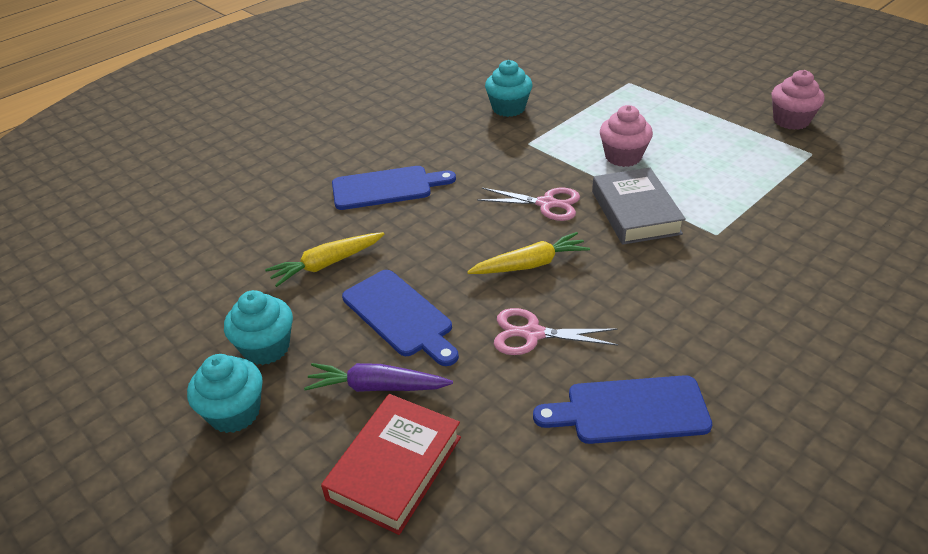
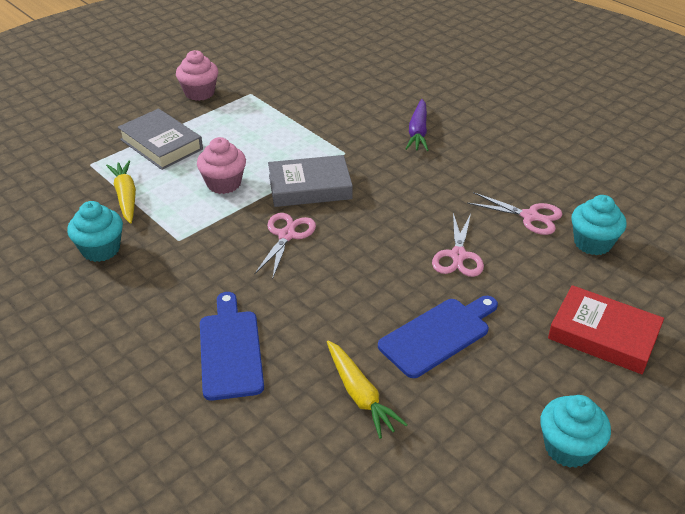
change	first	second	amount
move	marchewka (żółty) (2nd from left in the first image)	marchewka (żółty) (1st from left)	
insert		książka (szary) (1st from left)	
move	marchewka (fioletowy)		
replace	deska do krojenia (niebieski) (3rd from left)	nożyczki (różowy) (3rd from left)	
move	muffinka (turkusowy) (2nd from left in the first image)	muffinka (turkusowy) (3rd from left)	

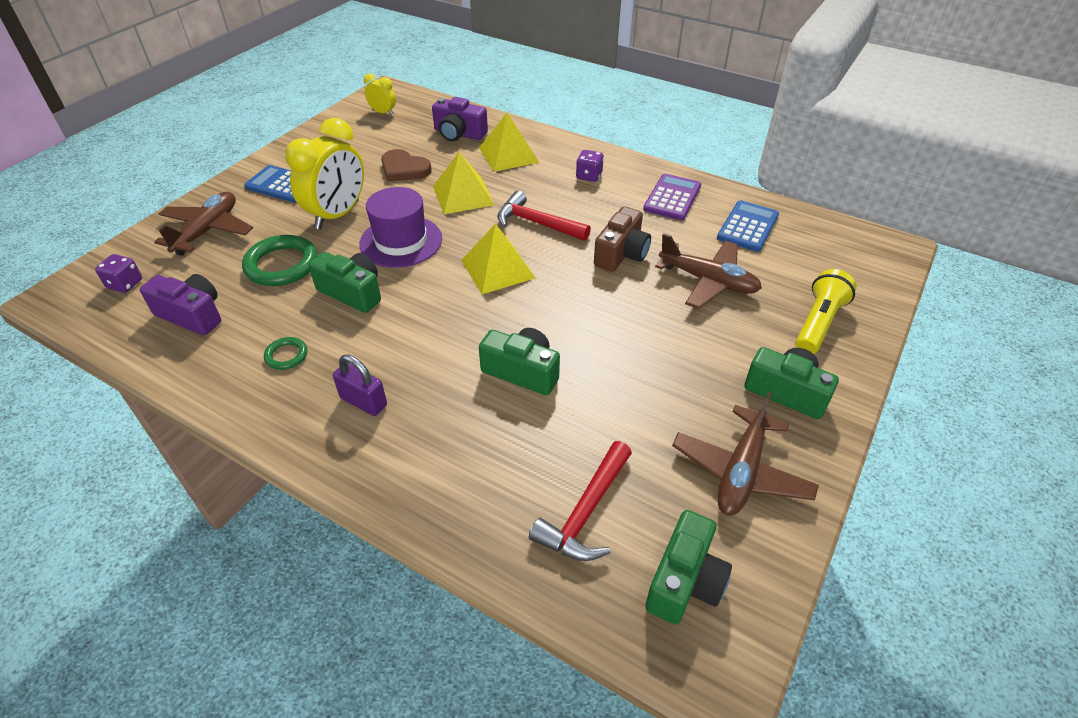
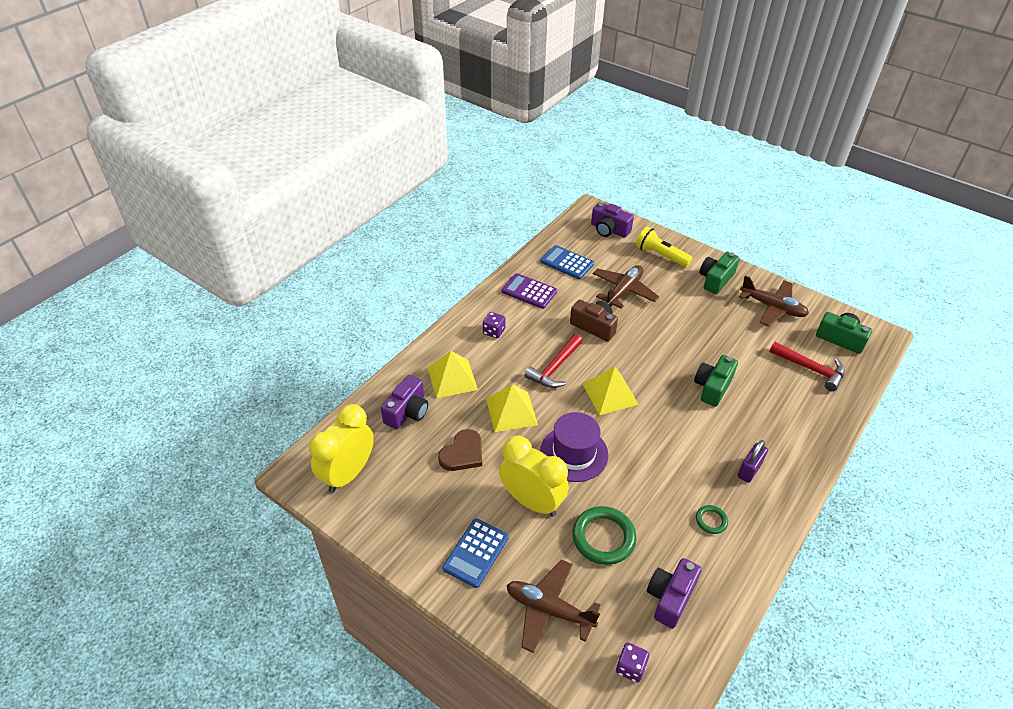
change	first	second	amount
resize	budzik (żółty) (2nd from left in the first image)	budzik (żółty) (1st from left)	x2.02
insert		aparat fotograficzny (fioletowy) (2nd from left)	
delete	aparat fotograficzny (zielony) (1st from left)		

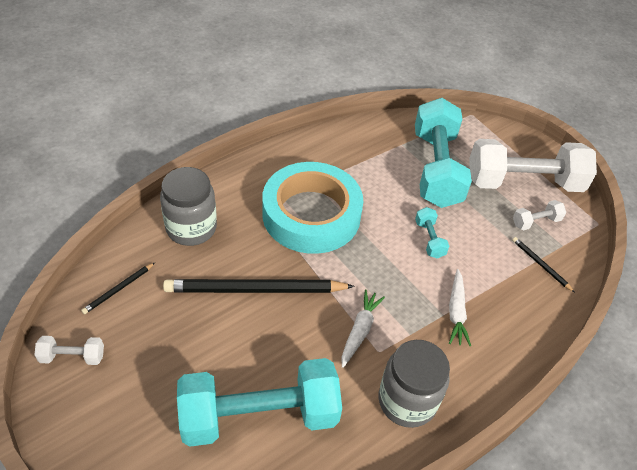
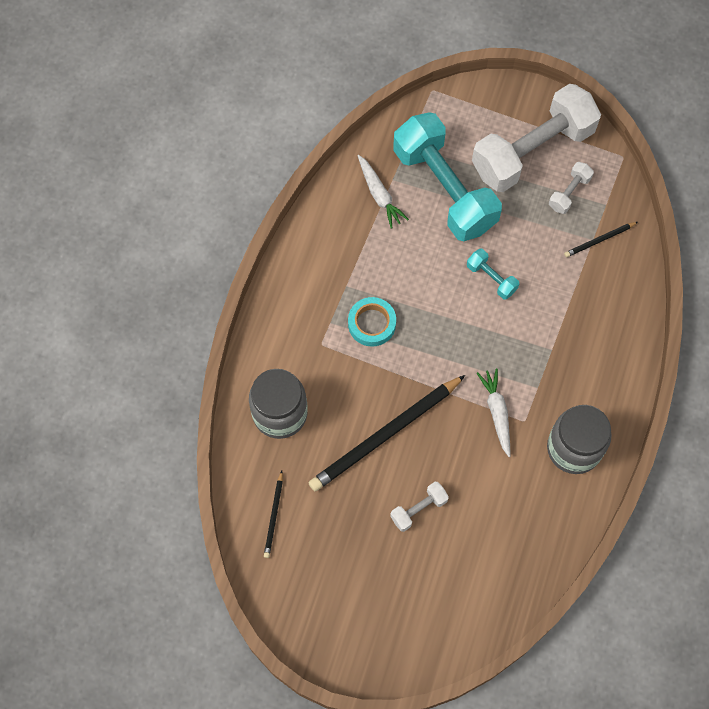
change	first	second	amount
resize	taśma klejąca (turkusowy)		x0.44
move	marchewka (biały) (2nd from left in the first image)	marchewka (biały) (1st from left)	
move	hantel (biały) (1st from left)		
rotate	ołówek (czarny) (3rd from left)		45 degrees counterclockwise
delete	hantel (turkusowy) (1st from left)		

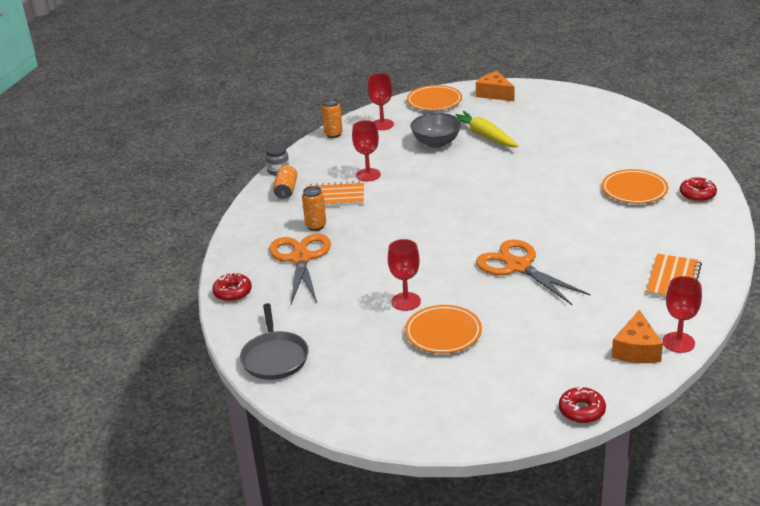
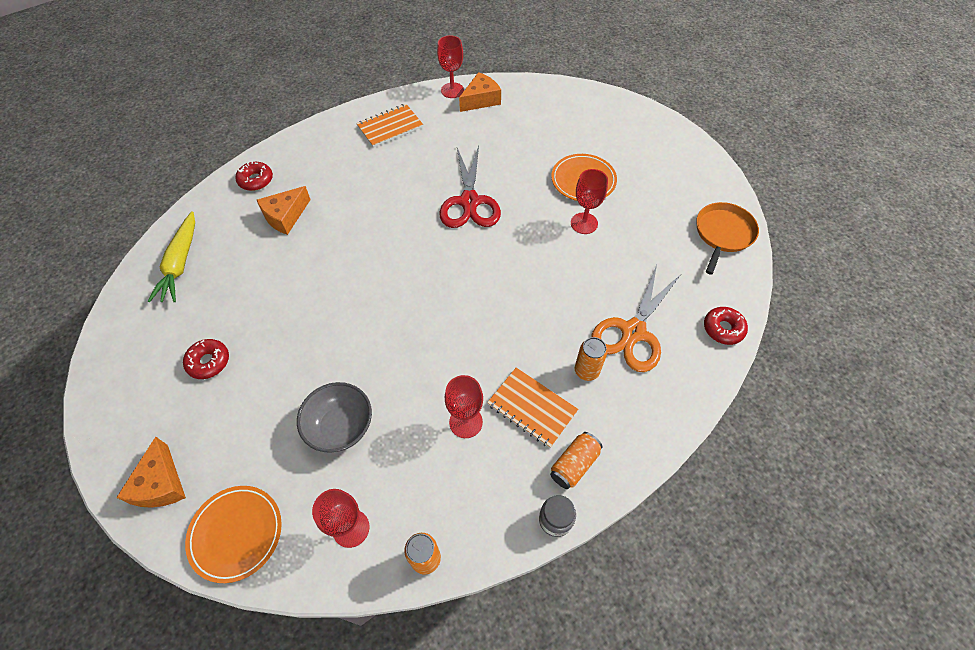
change	first	second	amount
move	marchewka (żółty)		
move	donut (czerwony) (2nd from left in the first image)	donut (czerwony) (1st from left)	
replace	talerz (pomarańczowy) (3rd from left)	ser (pomarańczowy) (2nd from left)	
recolor	nożyczki (pomarańczowy) (2nd from left)	nożyczki (czerwony)	
recolor	patelnia (szary)	patelnia (pomarańczowy)	

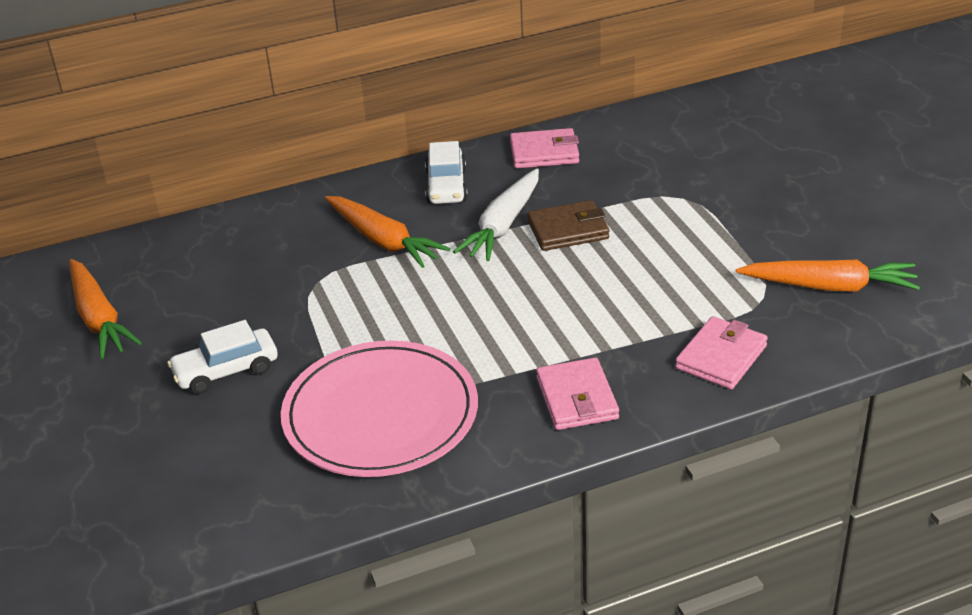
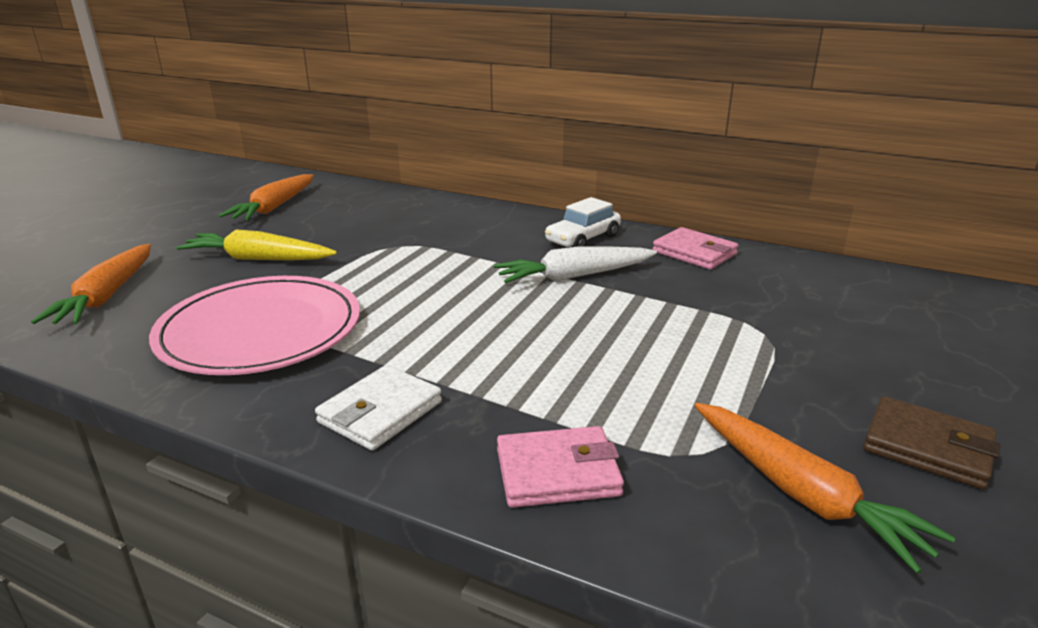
change	first	second	amount
move	marchewka (pomarańczowy) (2nd from left in the first image)	marchewka (pomarańczowy) (1st from left)	
replace	samochód (biały) (1st from left)	marchewka (żółty)	
recolor	portfel (różowy) (2nd from left)	portfel (biały)	
move	portfel (brązowy)		

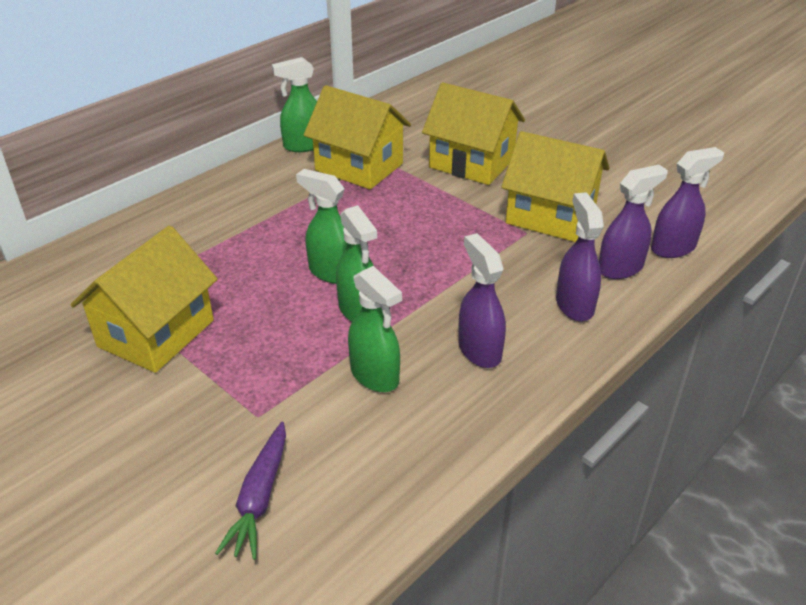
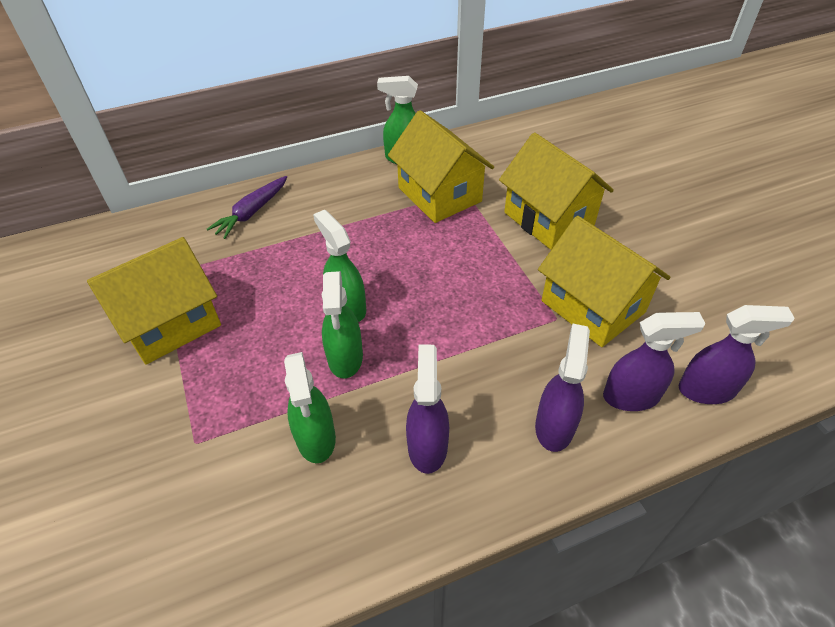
change	first	second	amount
move	marchewka (fioletowy)		

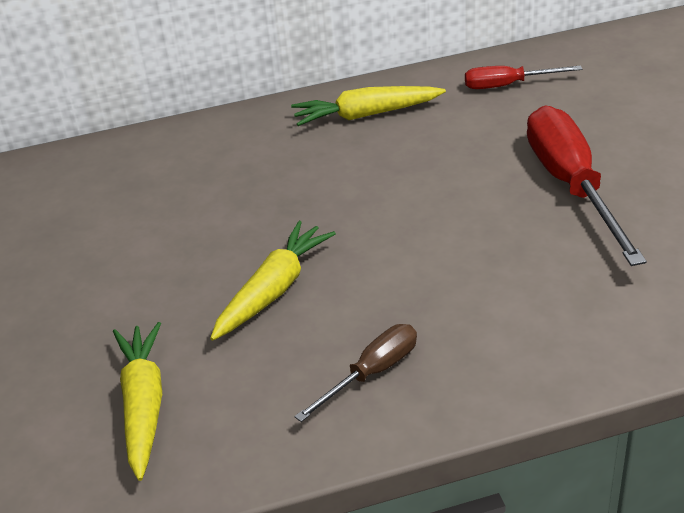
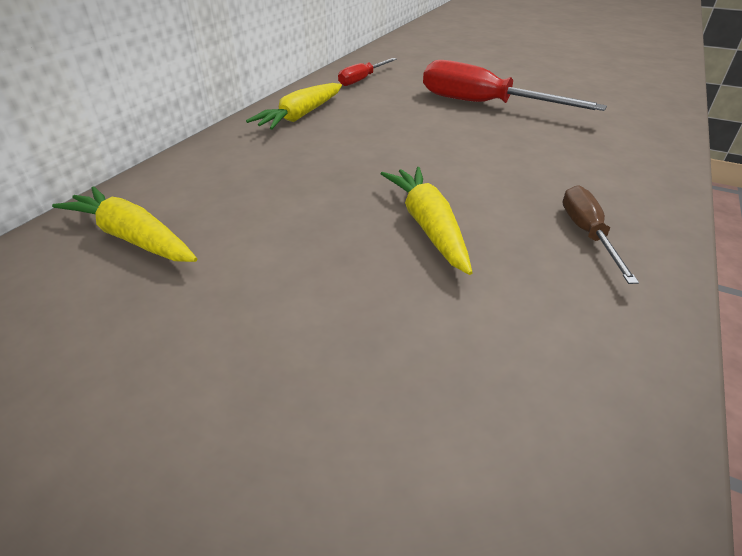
change	first	second	amount
move	marchewka (żółty) (1st from left)		

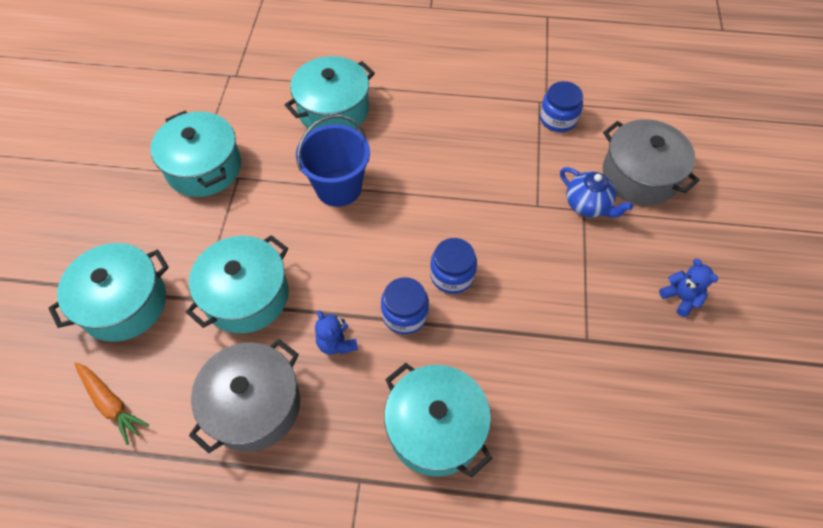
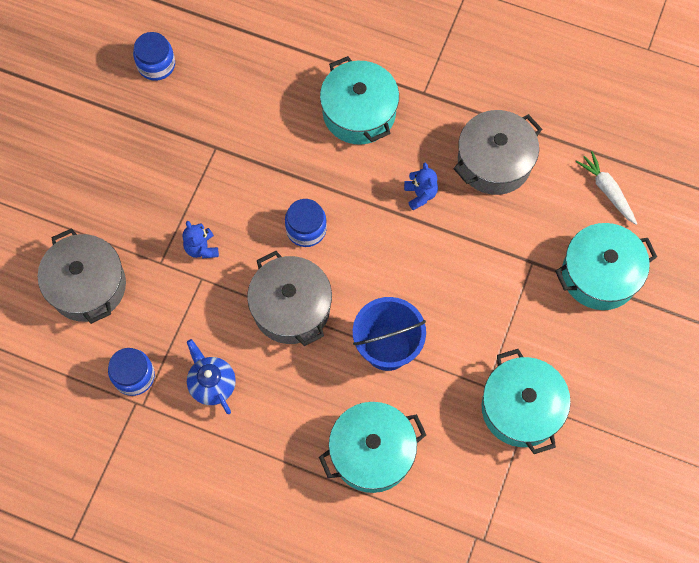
change	first	second	amount
move	słoik (niebieski) (1st from left in the first image)	słoik (niebieski) (2nd from left)	
move	miś (niebieski) (2nd from left in the first image)	miś (niebieski) (1st from left)	
move	imbryk (niebieski)		
insert		garnek (szary) (2nd from left)	
recolor	marchewka (pomarańczowy)	marchewka (biały)	
delete	garnek (turkusowy) (3rd from left)		

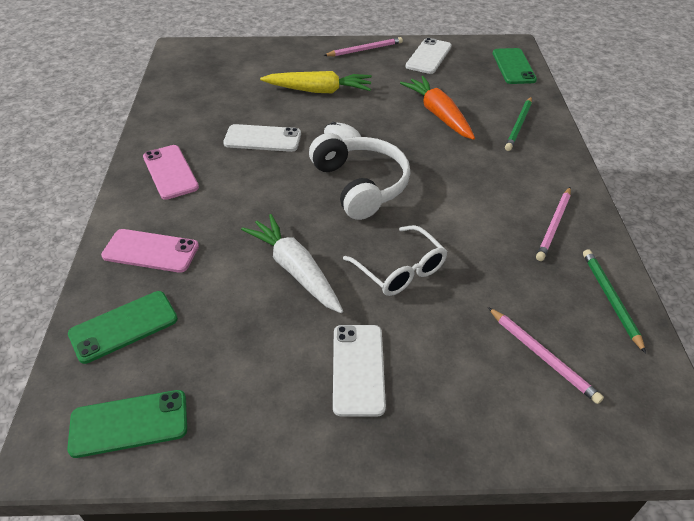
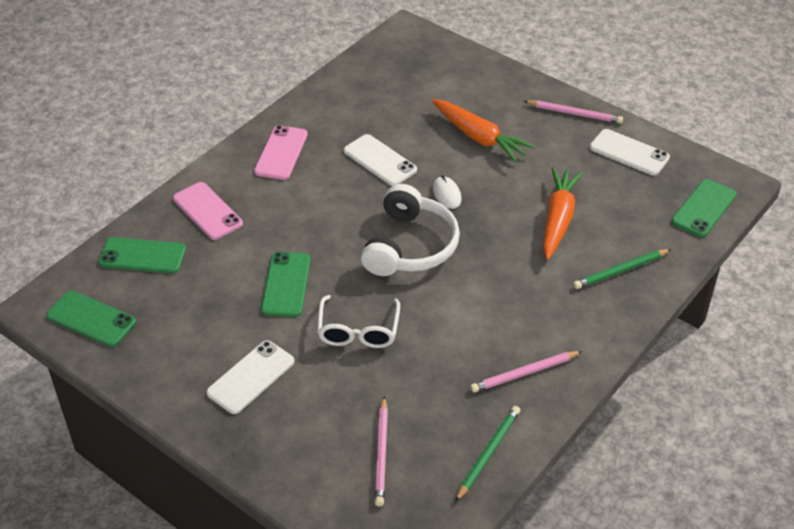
change	first	second	amount
replace	marchewka (biały)	telefon (zielony) (3rd from left)	
recolor	marchewka (żółty)	marchewka (pomarańczowy) (1st from left)	
rotate	telefon (biały) (3rd from left)		60 degrees clockwise

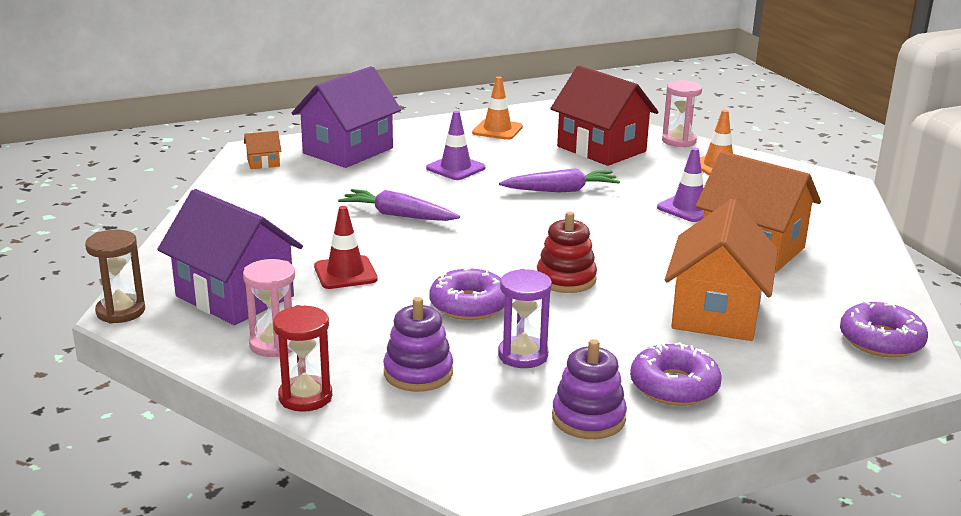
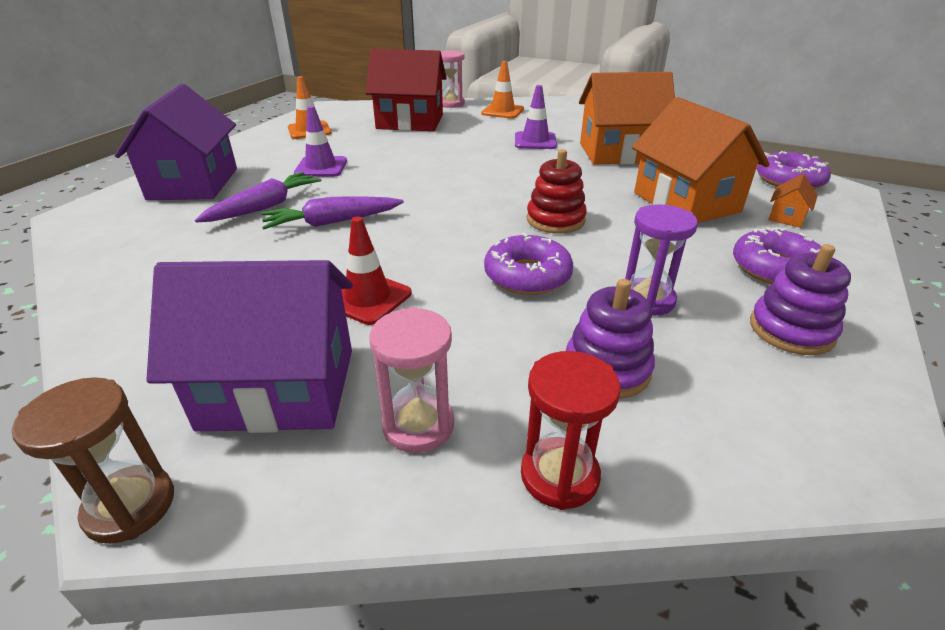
change	first	second	amount
move	marchewka (fioletowy) (2nd from left in the first image)	marchewka (fioletowy) (1st from left)	
move	domek (pomarańczowy) (1st from left in the first image)	domek (pomarańczowy) (3rd from left)	

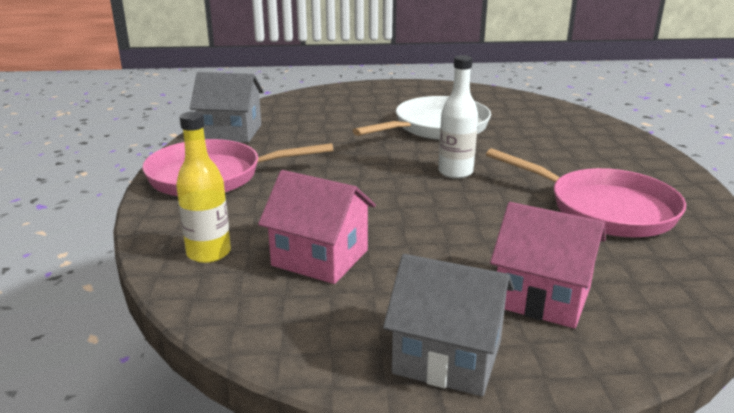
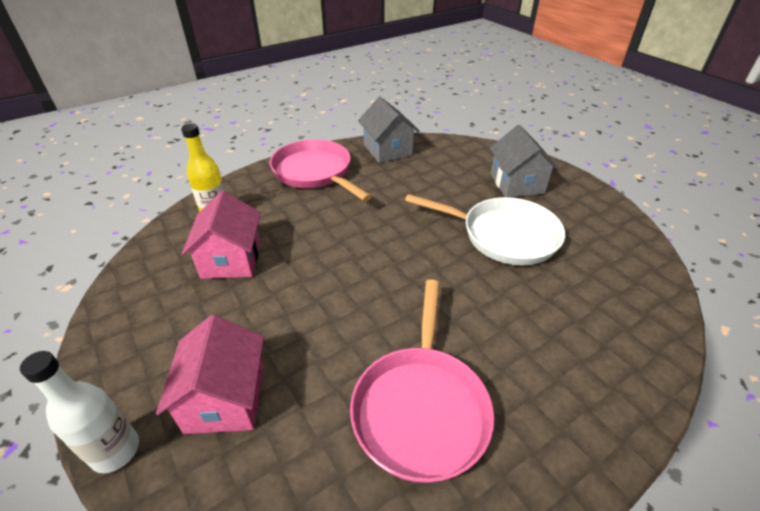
change	first	second	amount
move	butelka (biały)		
move	domek (szary) (2nd from left)		

